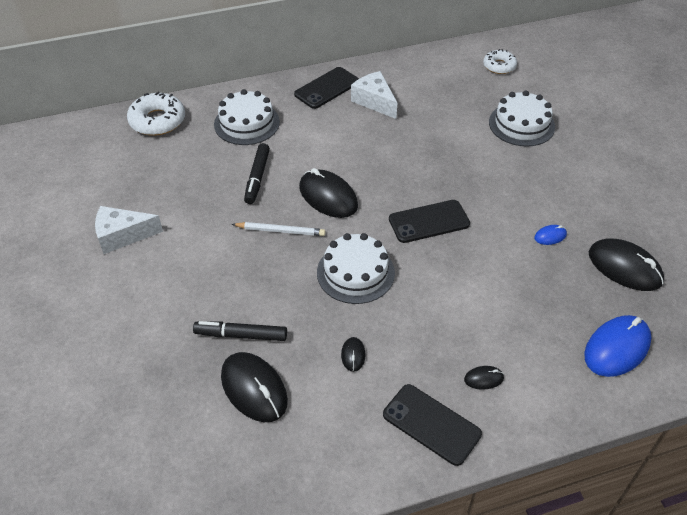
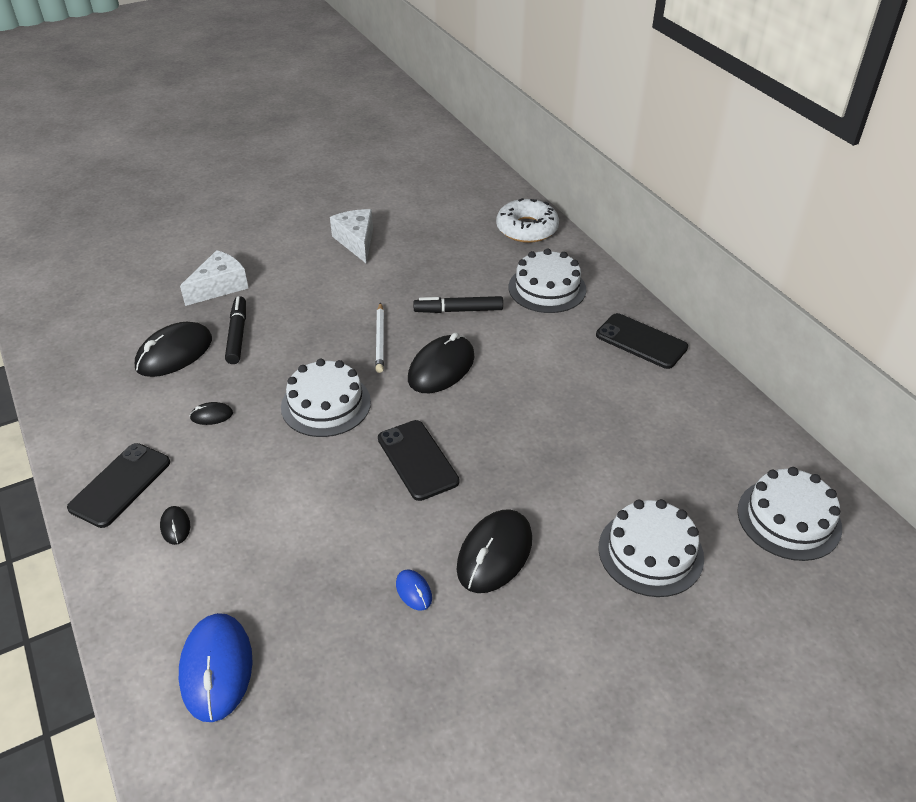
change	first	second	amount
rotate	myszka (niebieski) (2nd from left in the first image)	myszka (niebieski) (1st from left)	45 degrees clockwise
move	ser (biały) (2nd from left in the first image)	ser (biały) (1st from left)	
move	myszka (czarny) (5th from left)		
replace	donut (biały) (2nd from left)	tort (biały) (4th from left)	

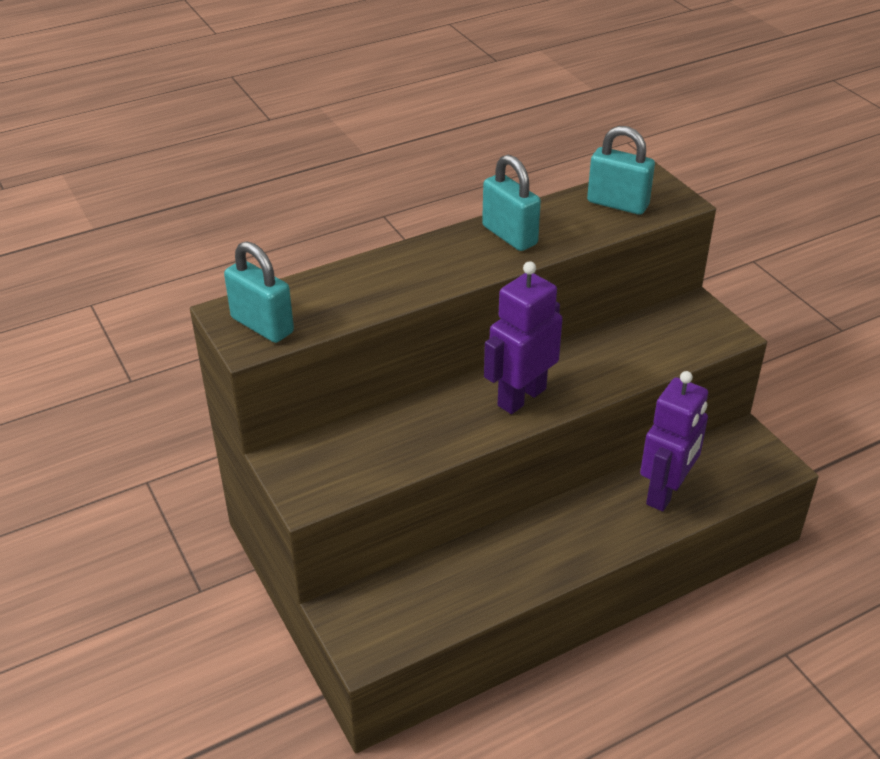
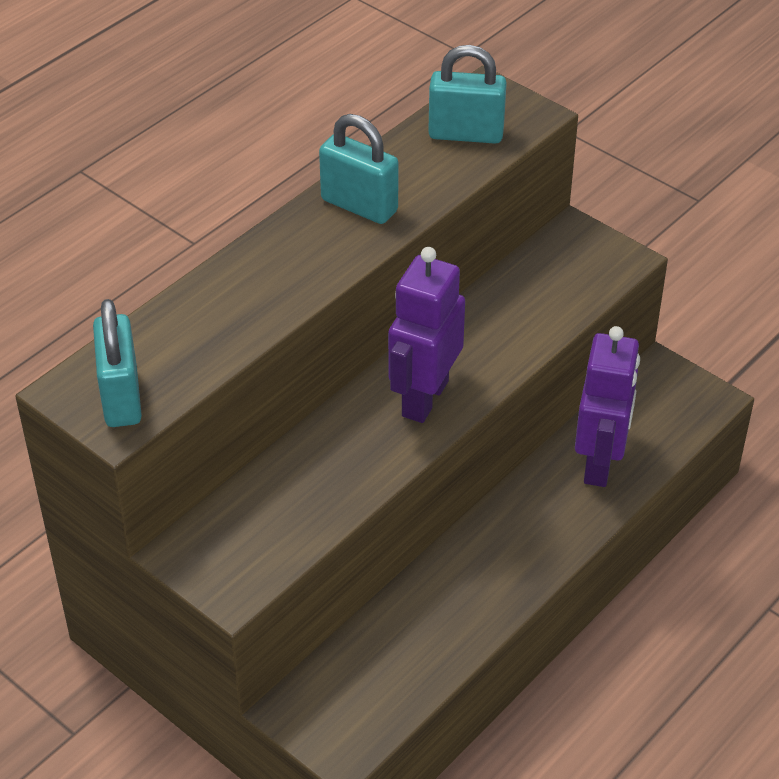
change	first	second	amount
rotate	kłódka (turkusowy) (1st from left)		60 degrees clockwise

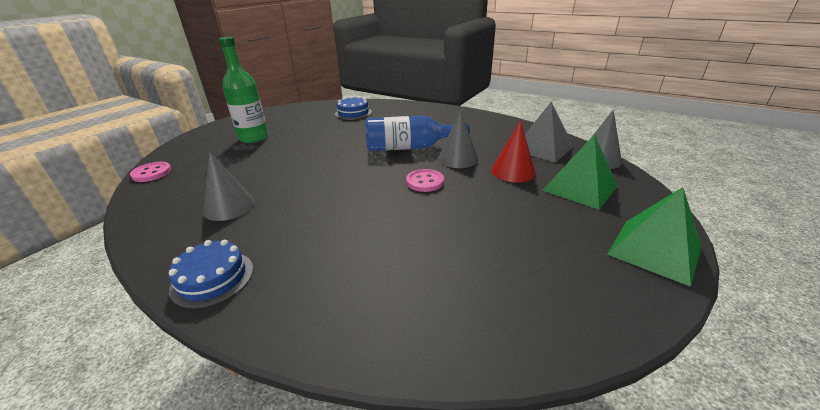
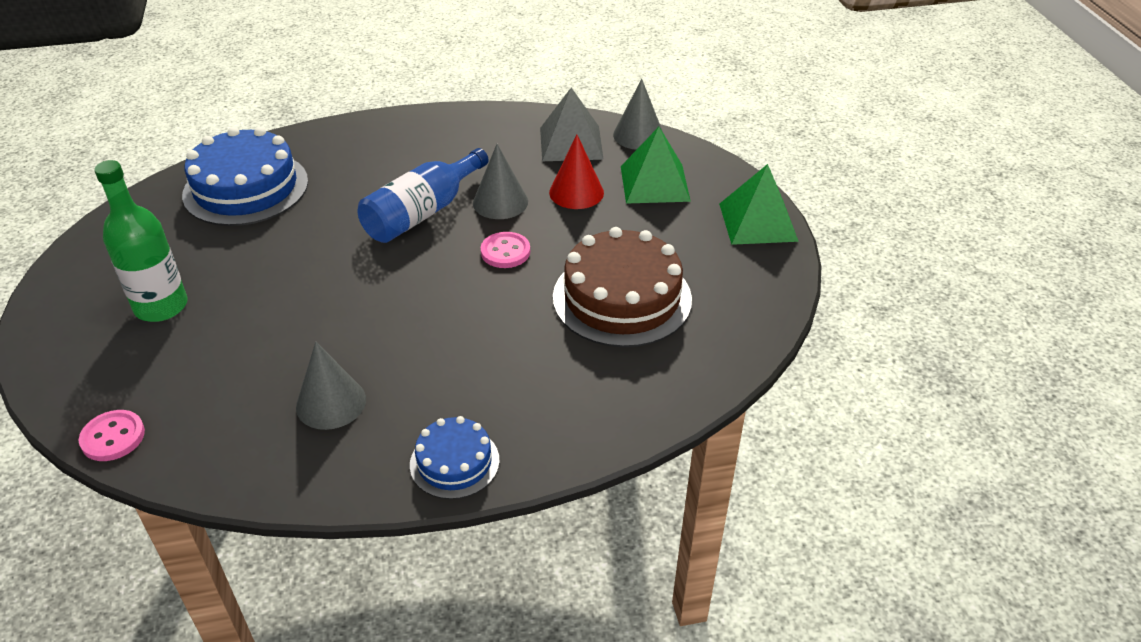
change	first	second	amount
resize	tort (niebieski) (2nd from left in the first image)	tort (niebieski) (1st from left)	x1.83
insert		tort (brązowy)	

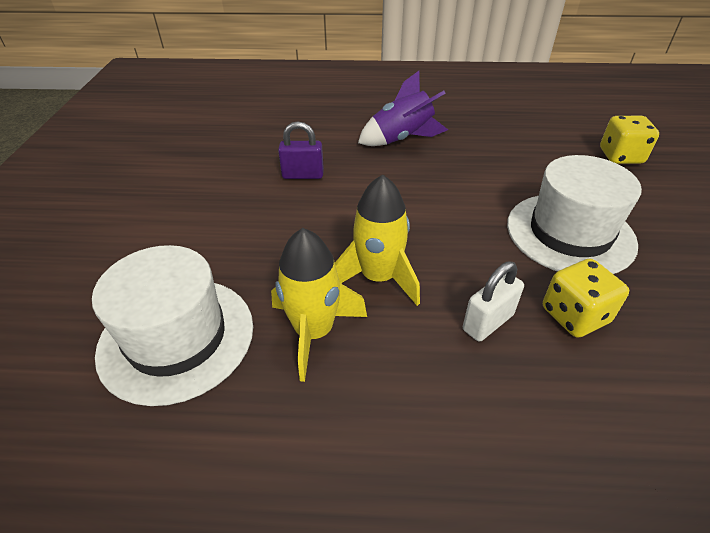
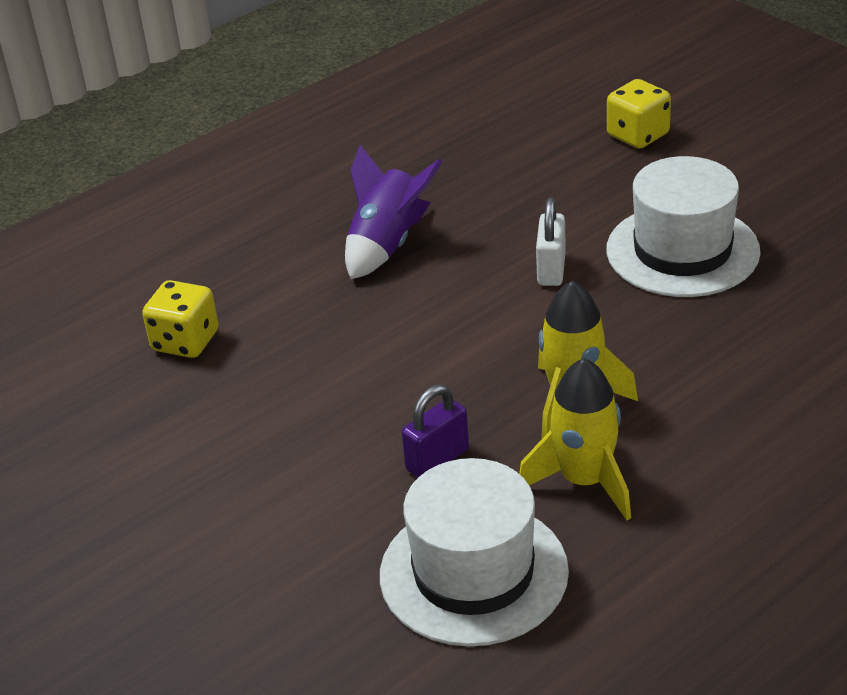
change	first	second	amount
move	kostka do gry (żółty) (1st from left)		
move	kłódka (fioletowy)		
move	kłódka (biały)		

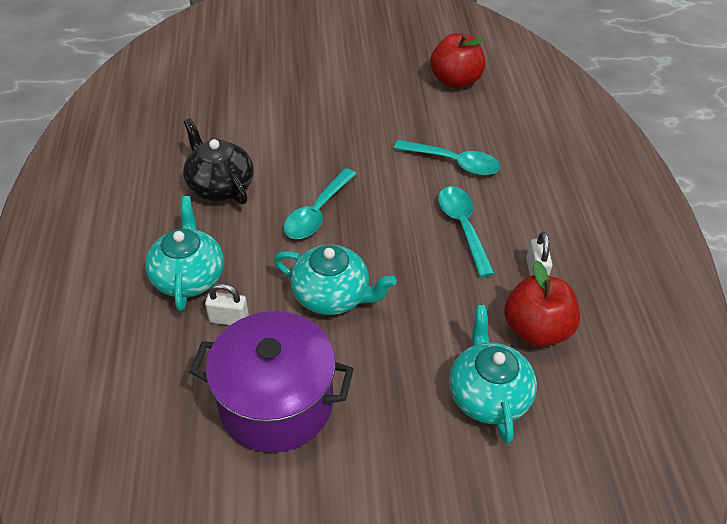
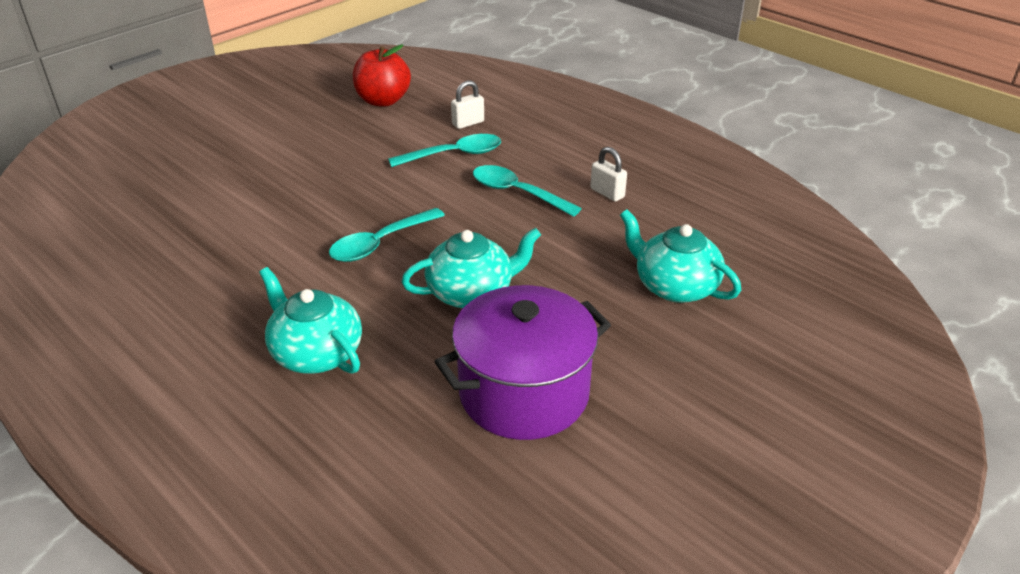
change	first	second	amount
rotate	łyżka (turkusowy) (1st from left)		60 degrees clockwise
move	kłódka (biały) (1st from left)		
delete	imbryk (czarny)		
delete	jabłko (czerwony) (2nd from left)		

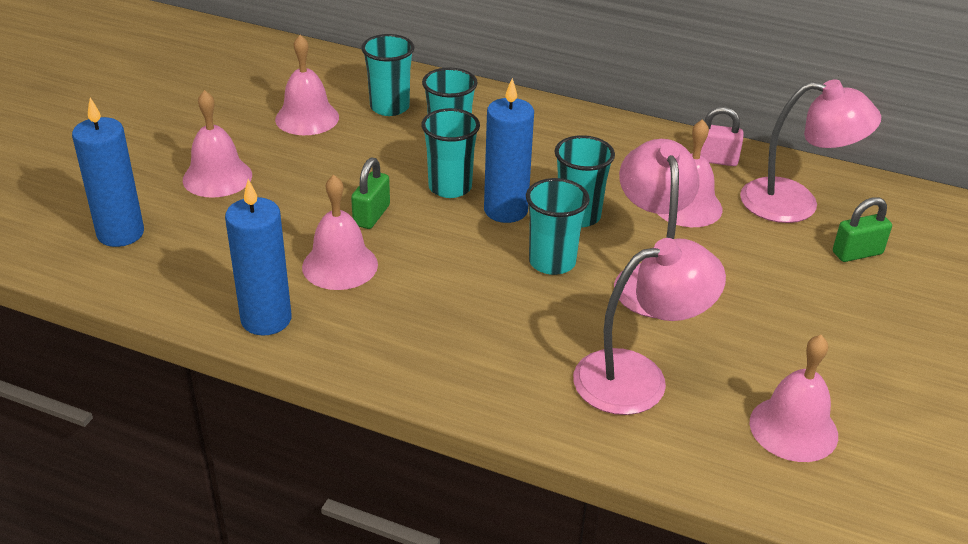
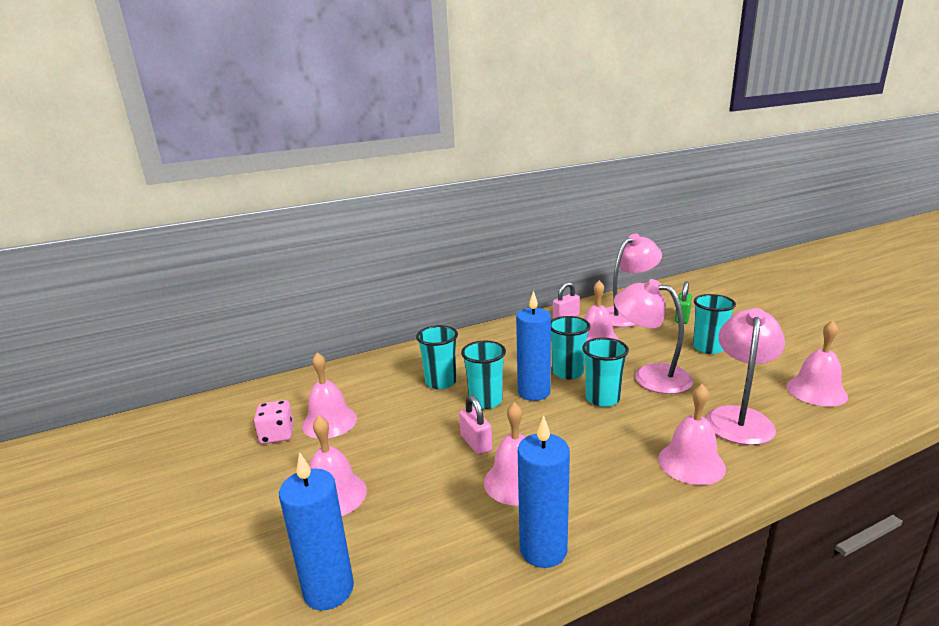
change	first	second	amount
insert		kostka do gry (różowy)	
recolor	kłódka (zielony) (1st from left)	kłódka (różowy) (1st from left)	
insert		dzwonek (różowy) (5th from left)	
move	szklanka (turkusowy) (1st from left in the first image)	szklanka (turkusowy) (5th from left)	

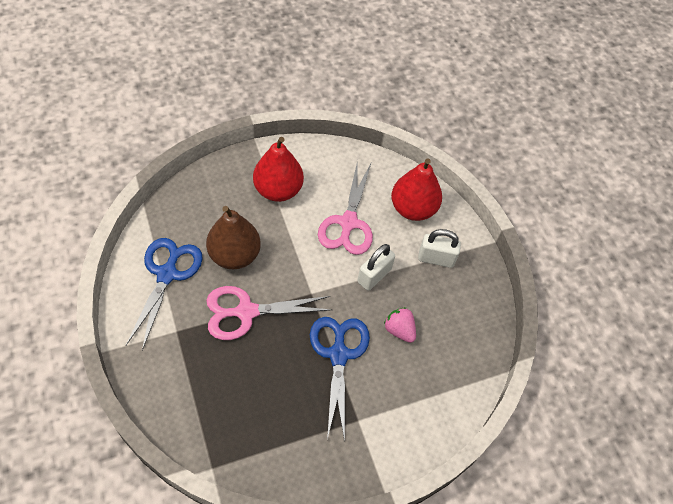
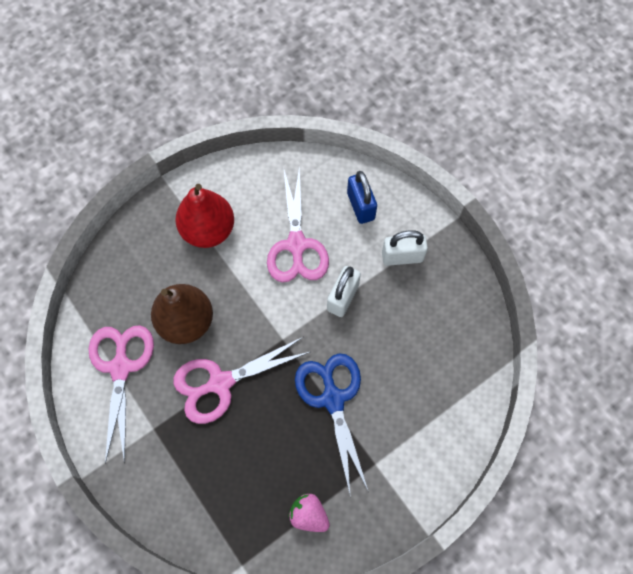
change	first	second	amount
recolor	nożyczki (niebieski) (1st from left)	nożyczki (różowy) (1st from left)	
move	truskawka (różowy)		
replace	gruszka (czerwony) (2nd from left)	kłódka (niebieski)	

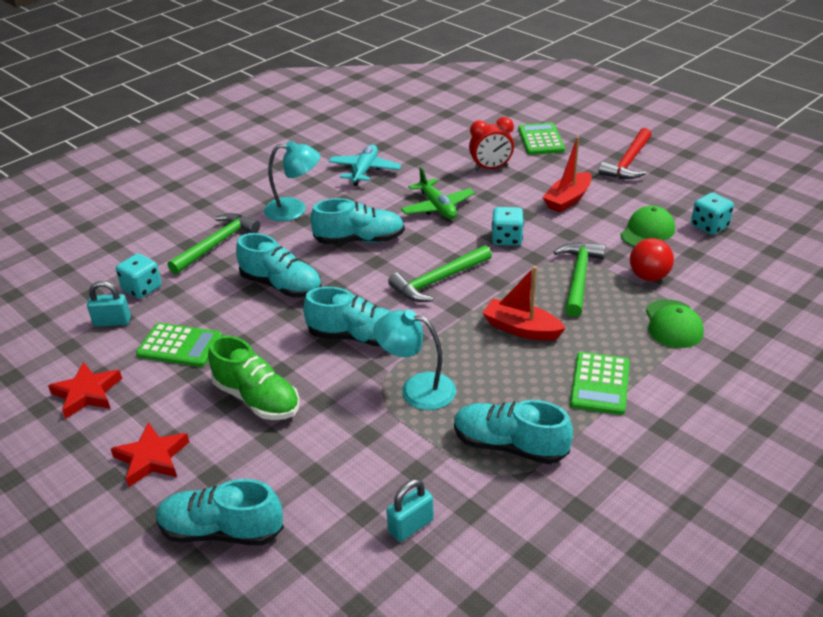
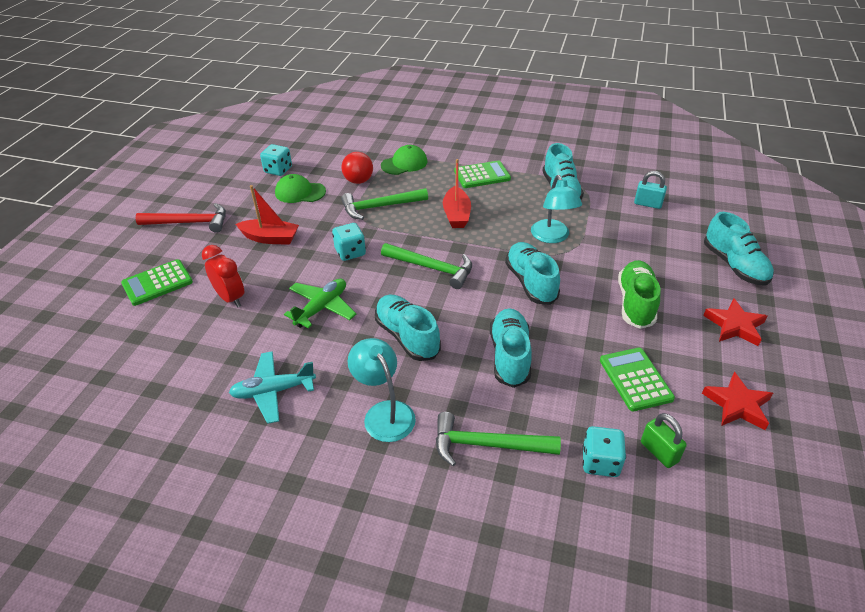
change	first	second	amount
recolor	kłódka (turkusowy) (1st from left)	kłódka (zielony)	

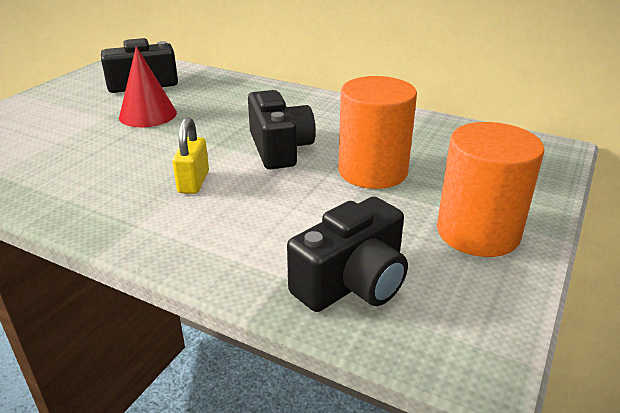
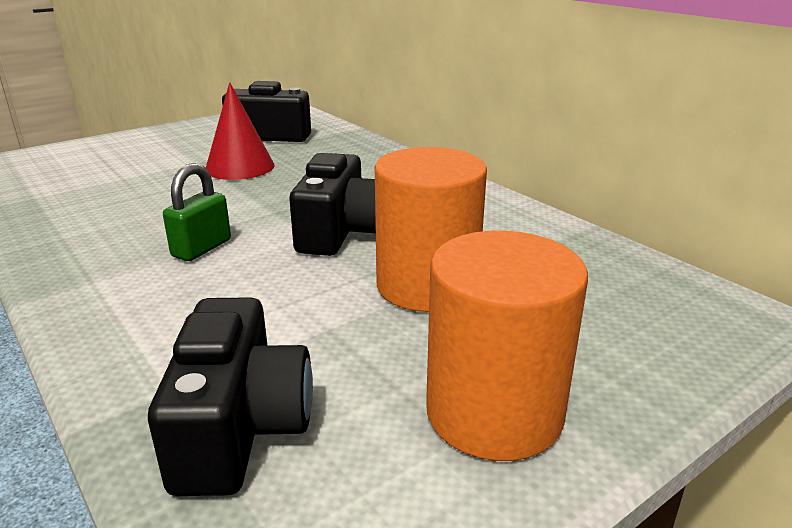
change	first	second	amount
rotate	aparat fotograficzny (czarny) (3rd from left in the first image)	aparat fotograficzny (czarny) (1st from left)	75 degrees counterclockwise
recolor	kłódka (żółty)	kłódka (zielony)	

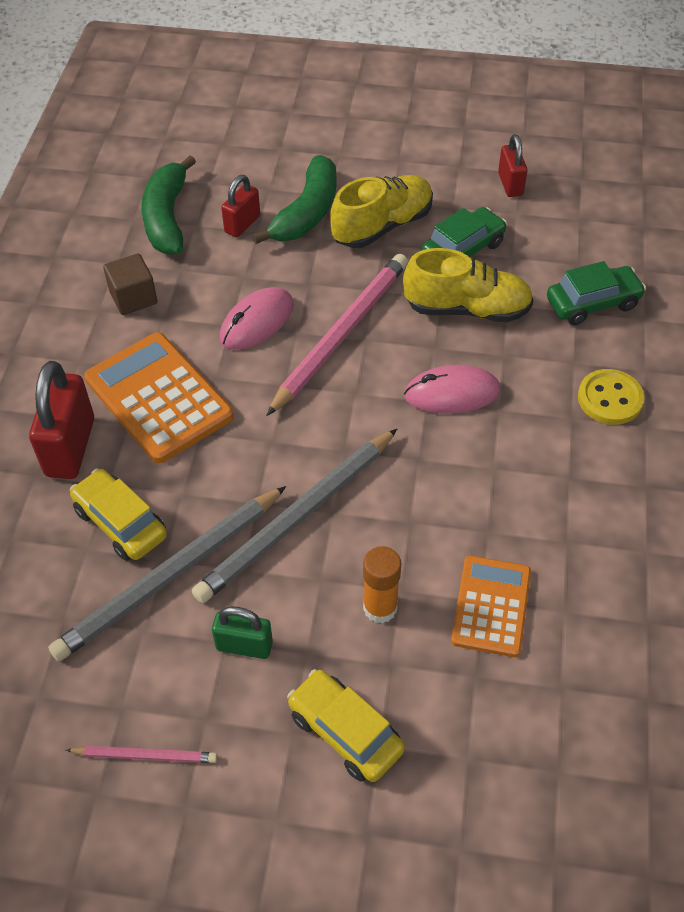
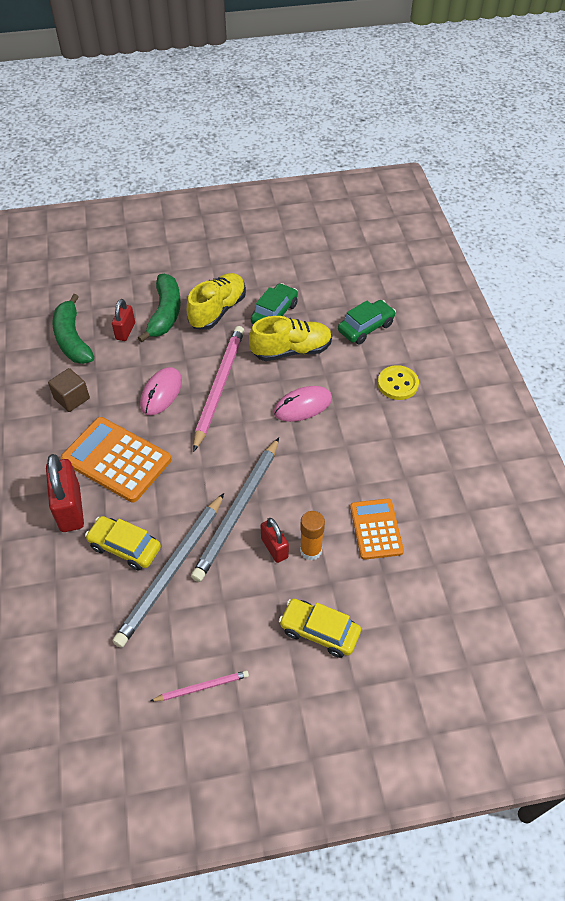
change	first	second	amount
move	kłódka (czerwony) (3rd from left)		
delete	kłódka (zielony)		

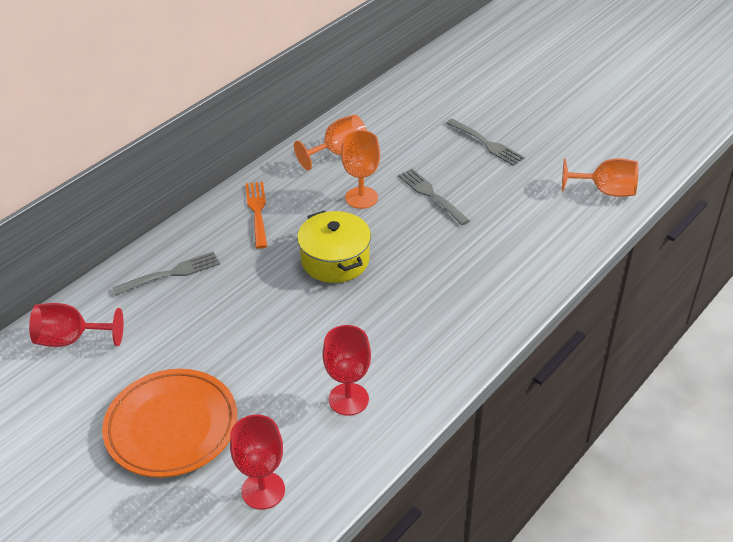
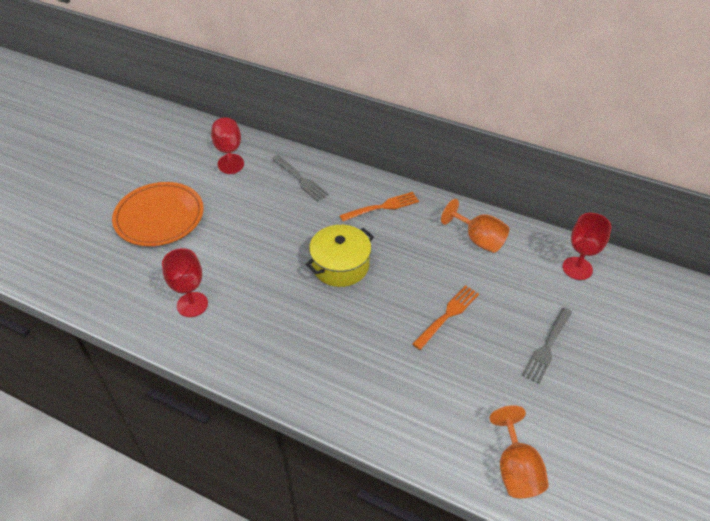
change	first	second	amount
recolor	widelec (szary) (2nd from left)	widelec (pomarańczowy) (2nd from left)	
move	kielich (czerwony) (2nd from left in the first image)	kielich (czerwony) (3rd from left)	
delete	kielich (pomarańczowy) (2nd from left)		

